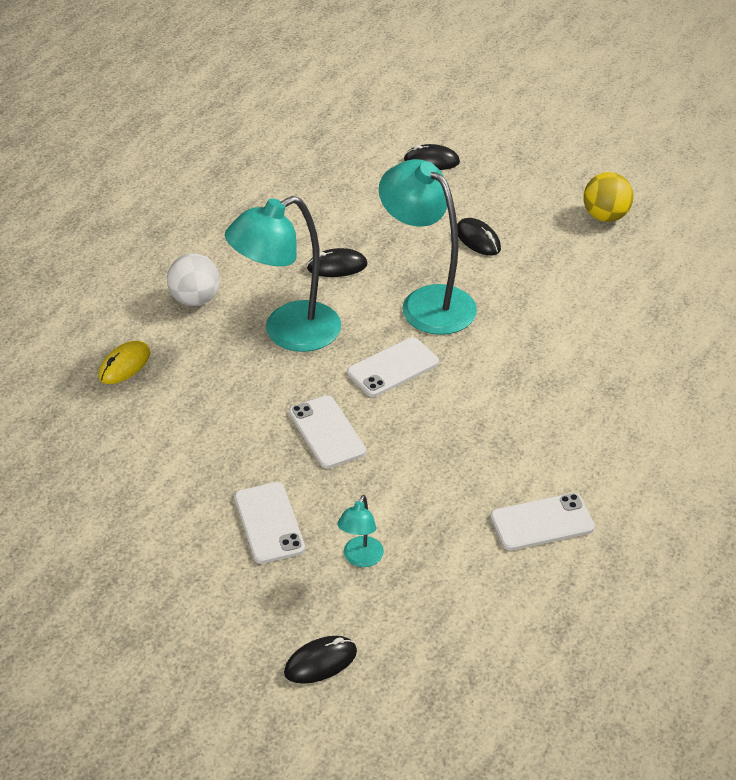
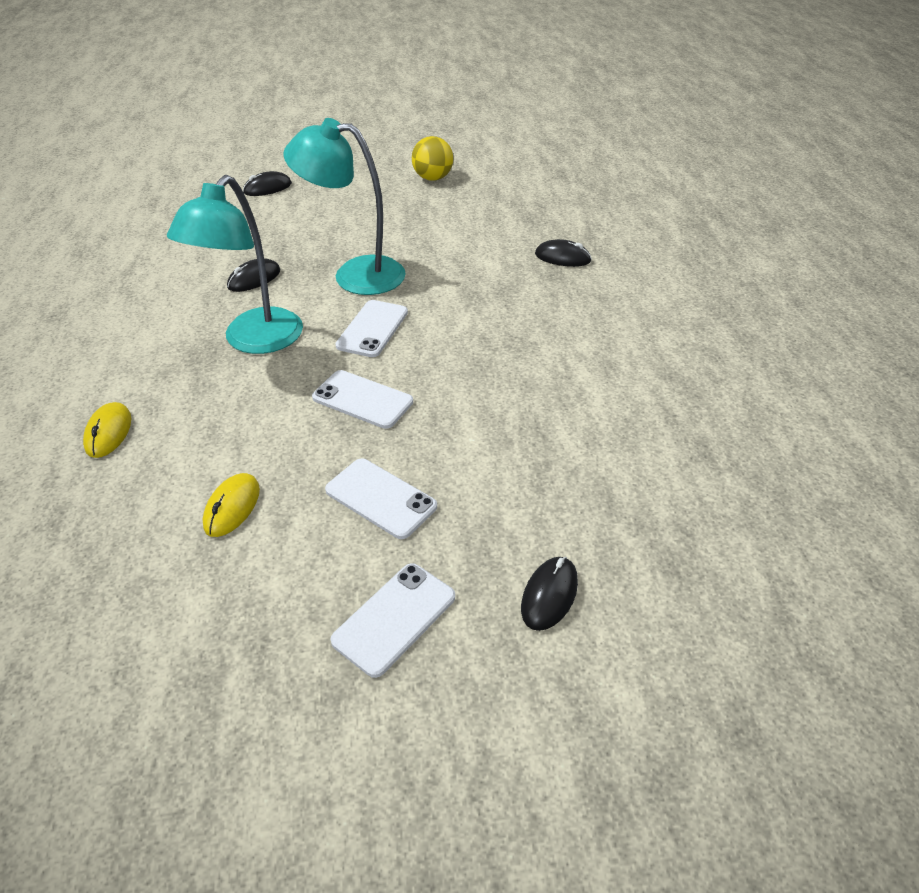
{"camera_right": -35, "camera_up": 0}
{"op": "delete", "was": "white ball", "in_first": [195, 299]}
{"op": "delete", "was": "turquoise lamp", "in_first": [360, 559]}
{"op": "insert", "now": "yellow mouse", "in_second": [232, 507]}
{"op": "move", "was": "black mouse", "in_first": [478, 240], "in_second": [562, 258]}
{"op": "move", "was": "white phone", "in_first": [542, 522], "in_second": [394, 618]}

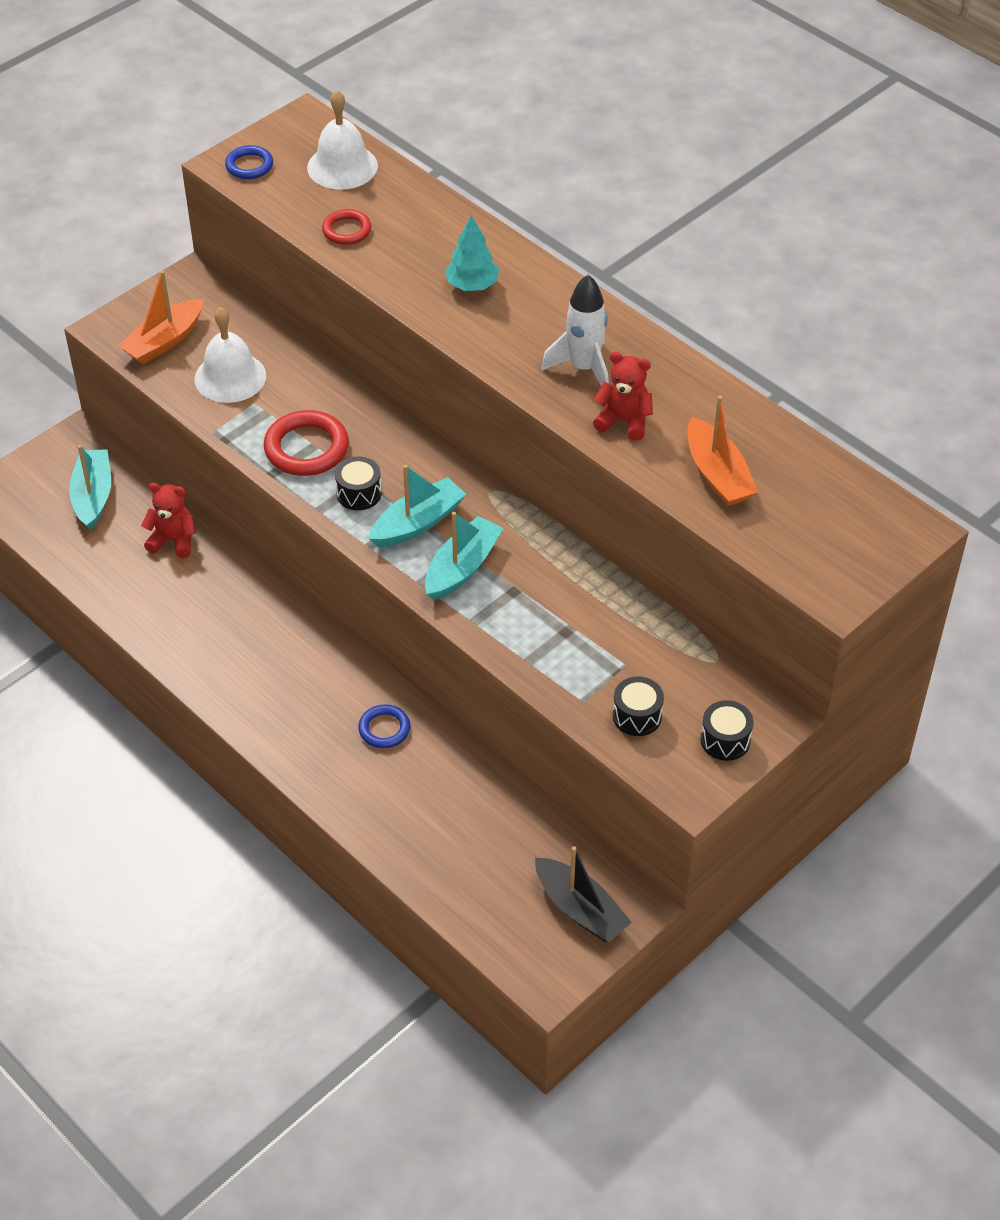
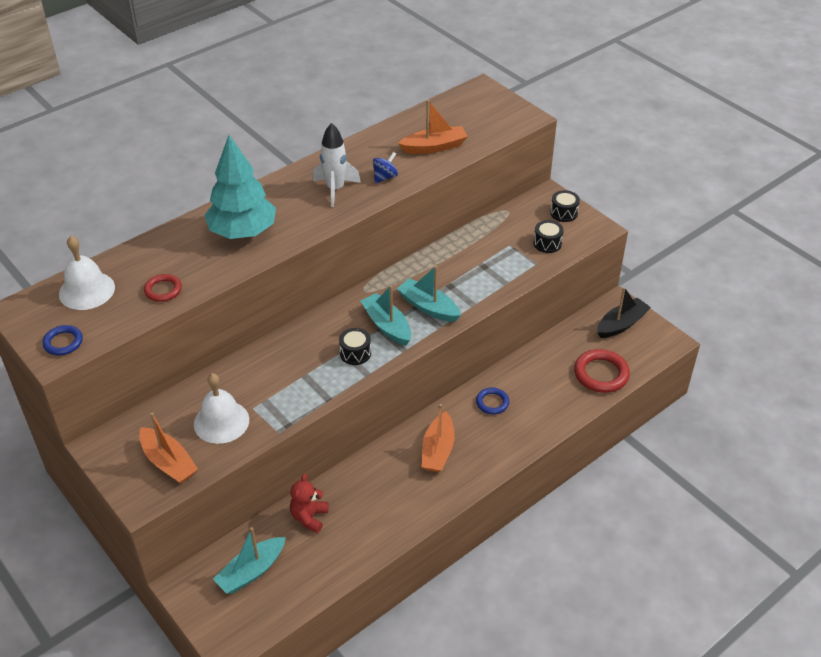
{"camera_right": -85, "camera_up": -5}
{"op": "insert", "now": "orange boat", "in_second": [438, 450]}
{"op": "move", "was": "red ring", "in_first": [306, 448], "in_second": [601, 374]}
{"op": "replace", "was": "red teddy bear", "now": "blue spinning top", "in_first": [624, 421], "in_second": [385, 177]}
{"op": "rotate", "was": "turquoise boat", "in_first": [93, 496], "in_second": [251, 571], "clockwise": -45}
{"op": "resize", "was": "turquoise tree", "in_first": [472, 285], "in_second": [242, 232], "ratio": 1.88}

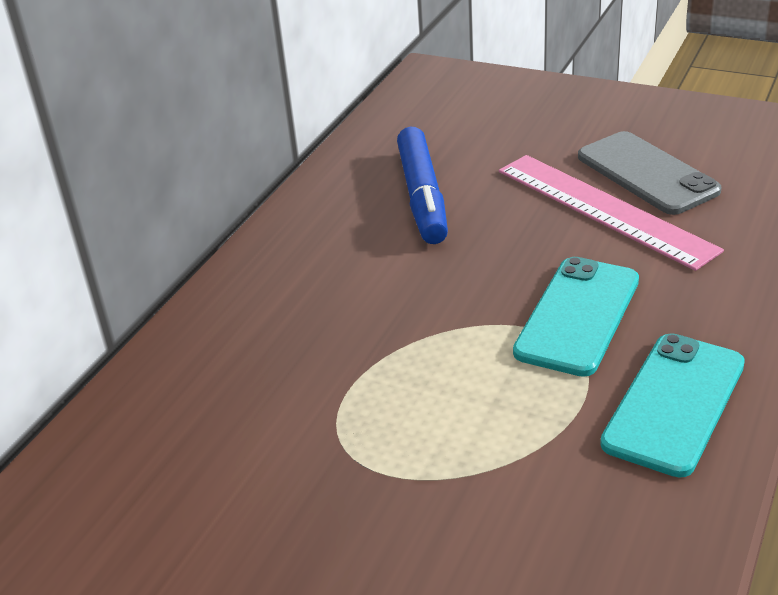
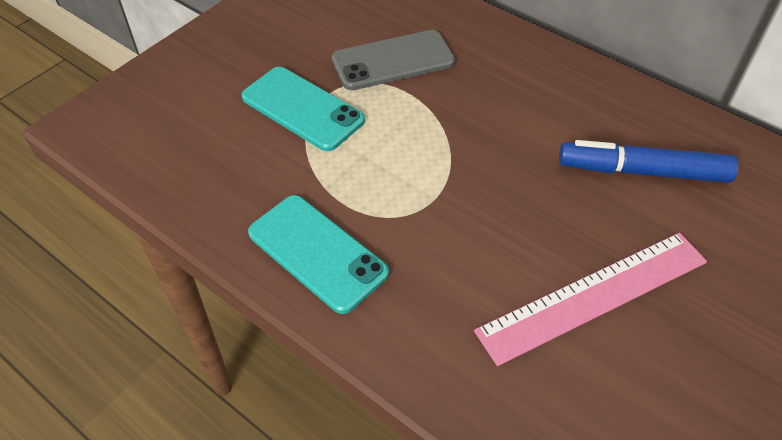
{"camera_right": 100, "camera_up": 15}
{"op": "move", "was": "turquoise phone", "in_first": [577, 316], "in_second": [302, 109]}
{"op": "move", "was": "grey phone", "in_first": [647, 174], "in_second": [393, 61]}

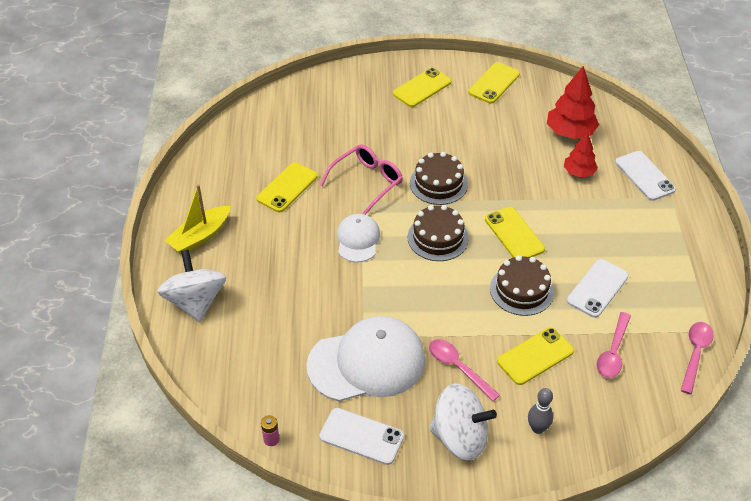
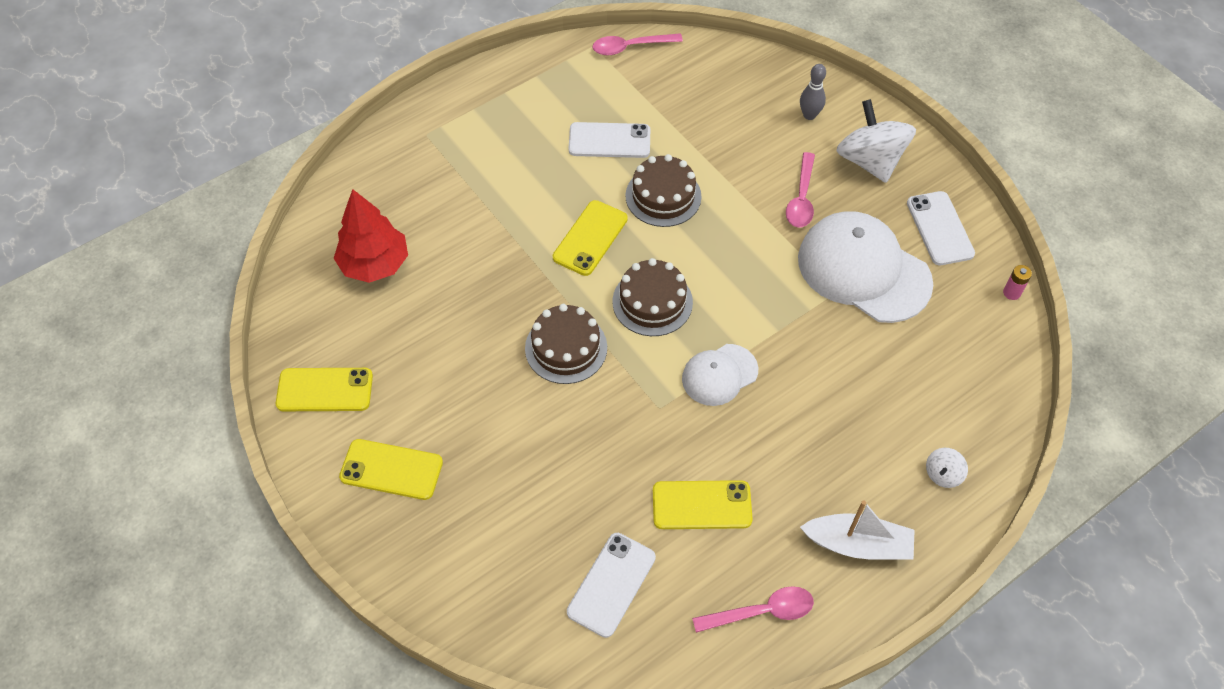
{"camera_right": -125, "camera_up": 10}
{"op": "delete", "was": "pink glasses", "in_first": [367, 182]}
{"op": "delete", "was": "yellow phone", "in_first": [535, 356]}
{"op": "delete", "was": "red tree", "in_first": [578, 172]}
{"op": "move", "was": "pink spoon", "in_first": [613, 352], "in_second": [761, 612]}
{"op": "move", "was": "white phone", "in_first": [644, 176], "in_second": [611, 584]}
{"op": "recolor", "was": "yellow boat", "now": "white boat", "in_first": [200, 236], "in_second": [857, 544]}
{"op": "resize", "was": "white spinning top", "in_first": [195, 302], "in_second": [943, 474], "ratio": 0.44}

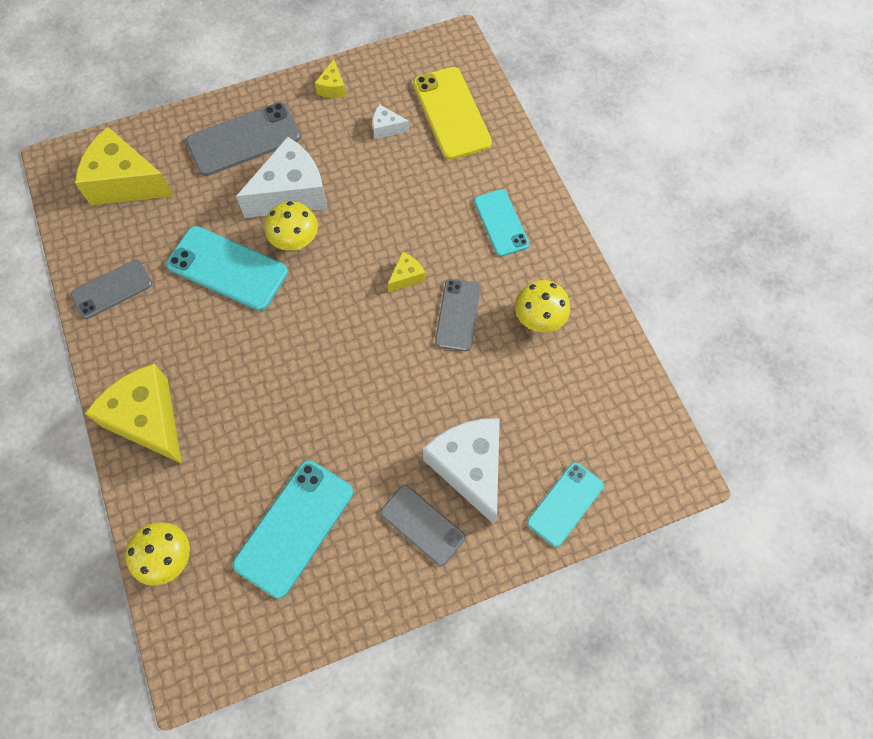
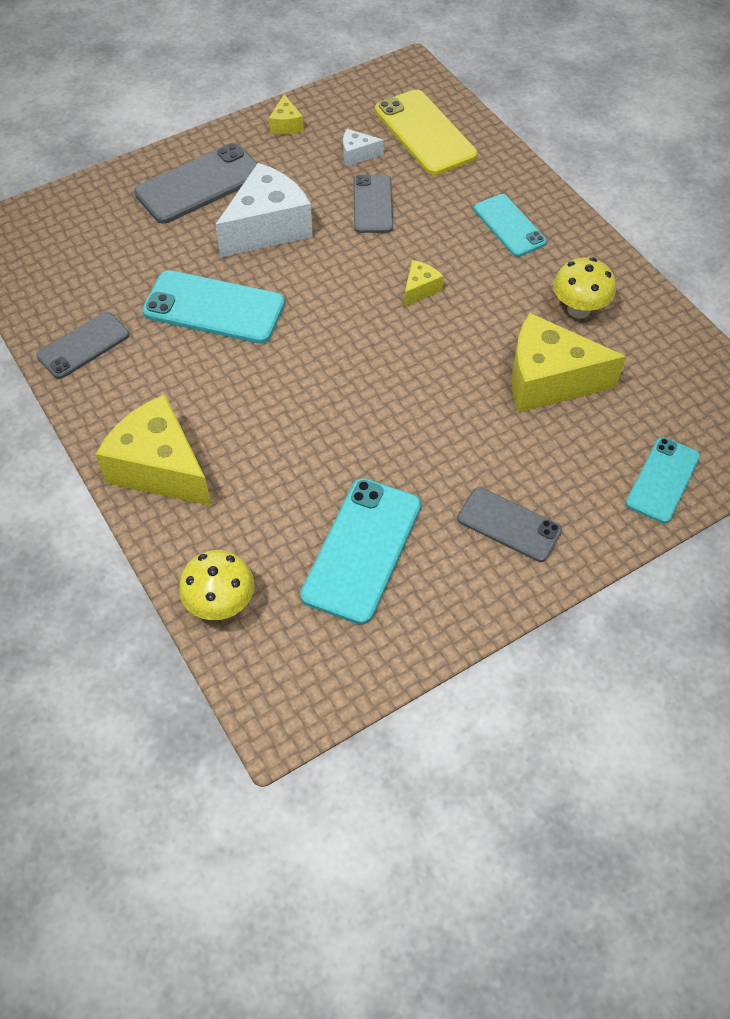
{"camera_right": -10, "camera_up": -10}
{"op": "delete", "was": "yellow mushroom", "in_first": [295, 241]}
{"op": "delete", "was": "white cheese", "in_first": [469, 468]}
{"op": "move", "was": "yellow cheese", "in_first": [125, 182], "in_second": [548, 380]}
{"op": "move", "was": "grey phone", "in_first": [458, 315], "in_second": [373, 204]}

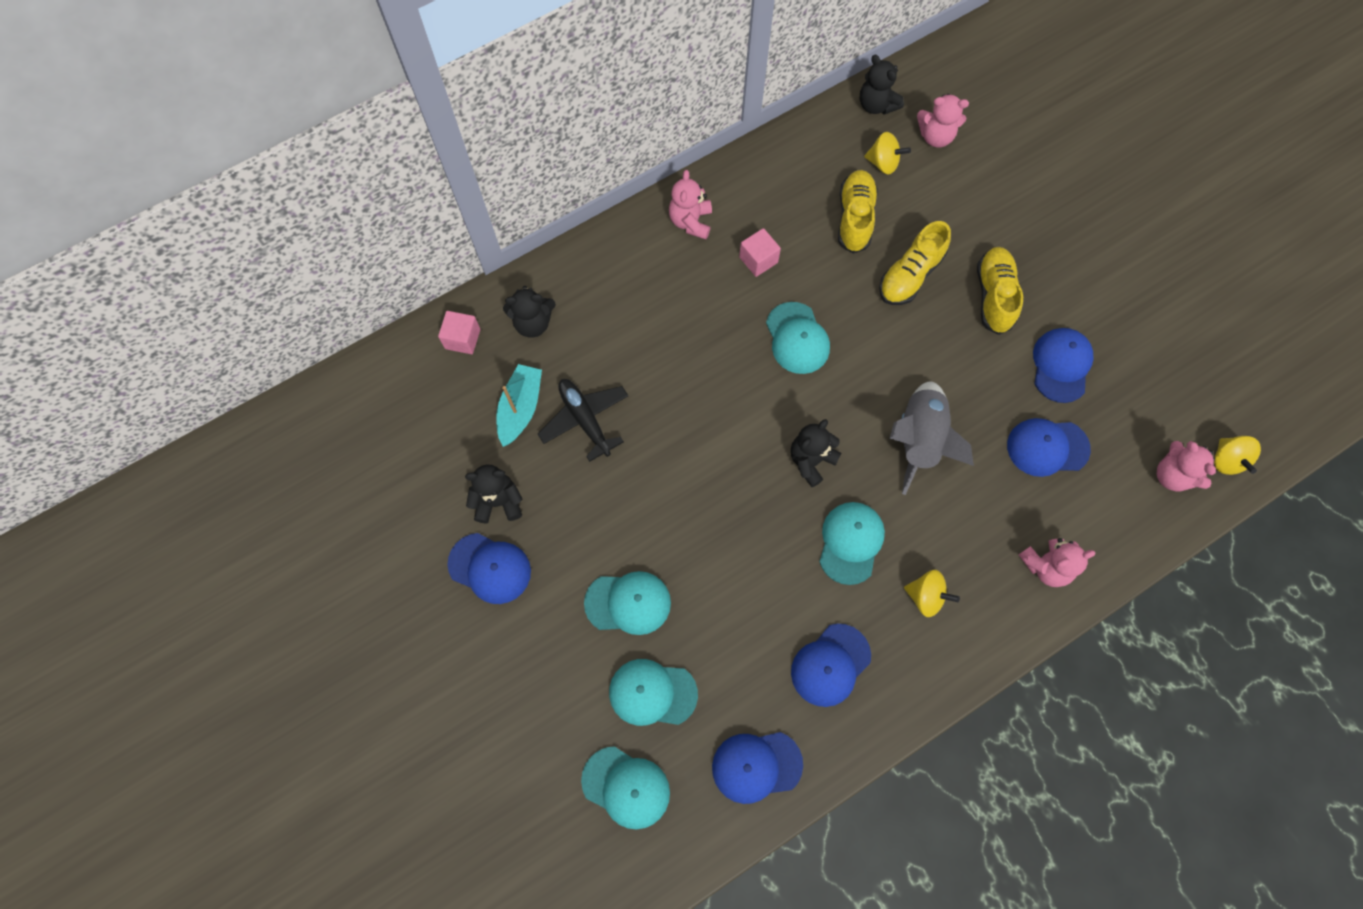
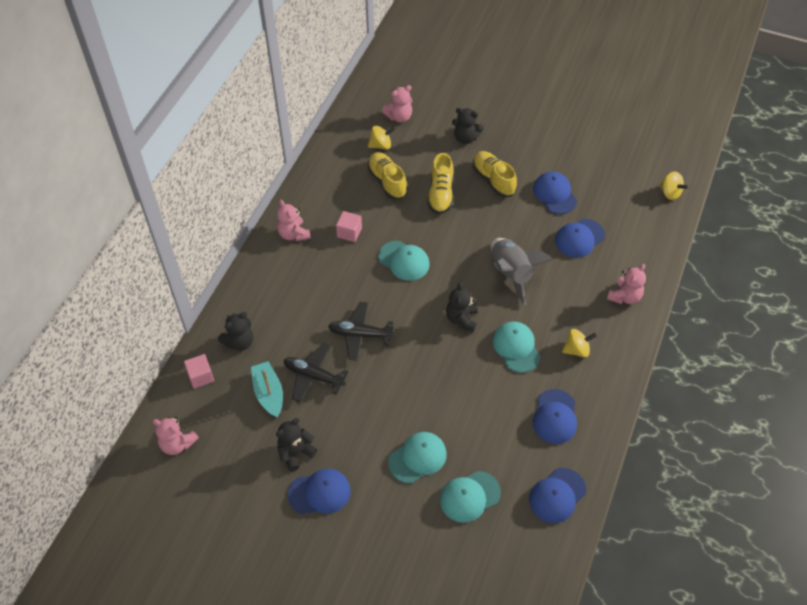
{"camera_right": -35, "camera_up": -15}
{"op": "delete", "was": "turquoise cap", "in_first": [626, 787]}
{"op": "insert", "now": "black plane", "in_second": [360, 334]}
{"op": "move", "was": "black teddy bear", "in_first": [876, 105], "in_second": [465, 138]}
{"op": "move", "was": "pink teddy bear", "in_first": [1172, 475], "in_second": [177, 444]}

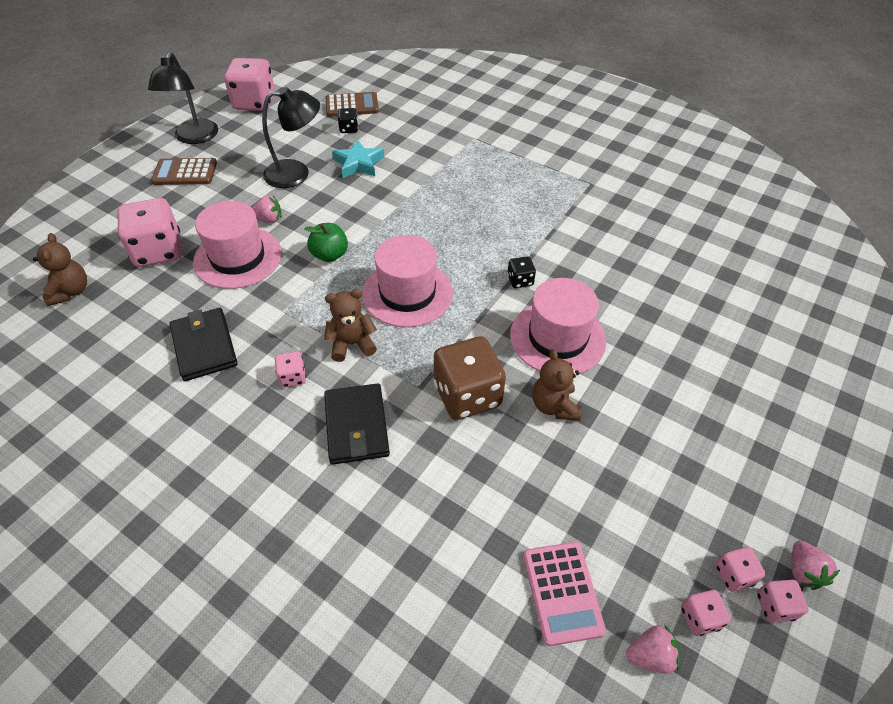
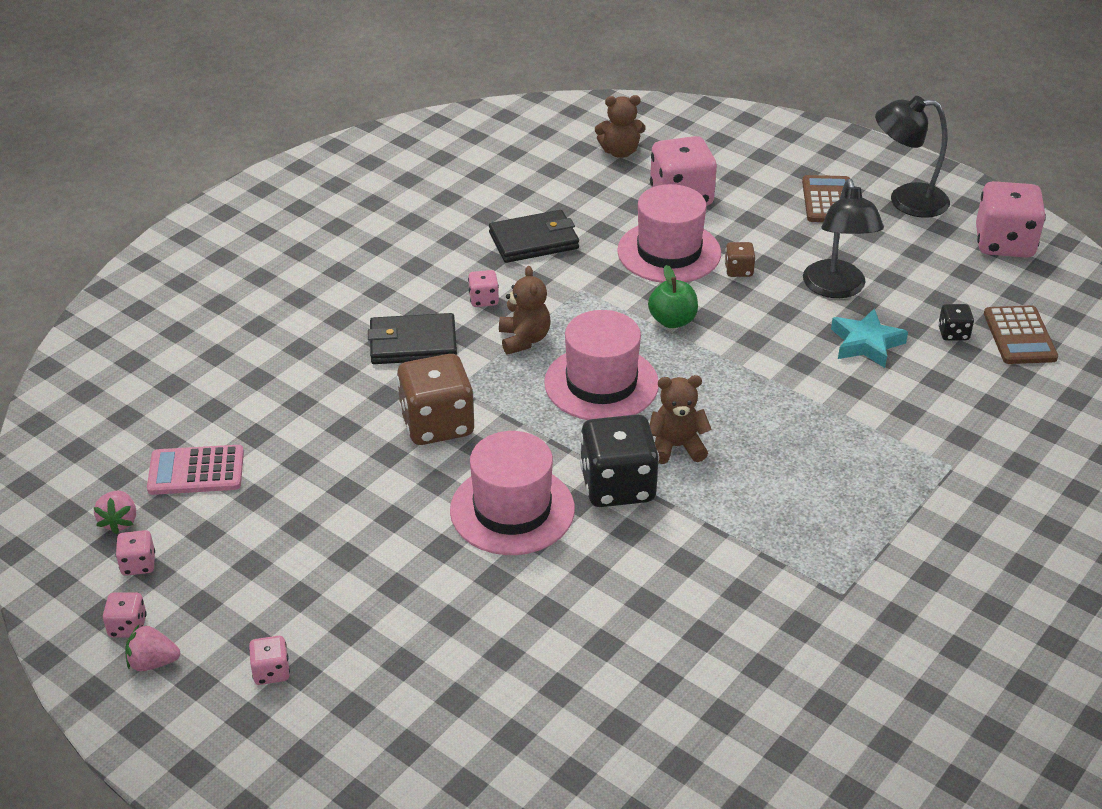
{"camera_right": 95, "camera_up": -10}
{"op": "move", "was": "brown teddy bear", "in_first": [554, 406], "in_second": [676, 447]}
{"op": "move", "was": "pink dice", "in_first": [734, 575], "in_second": [271, 672]}
{"op": "replace", "was": "pink strawberry", "now": "brown dice", "in_first": [268, 219], "in_second": [738, 270]}
{"op": "resize", "was": "black dice", "in_first": [520, 280], "in_second": [617, 486], "ratio": 2.15}

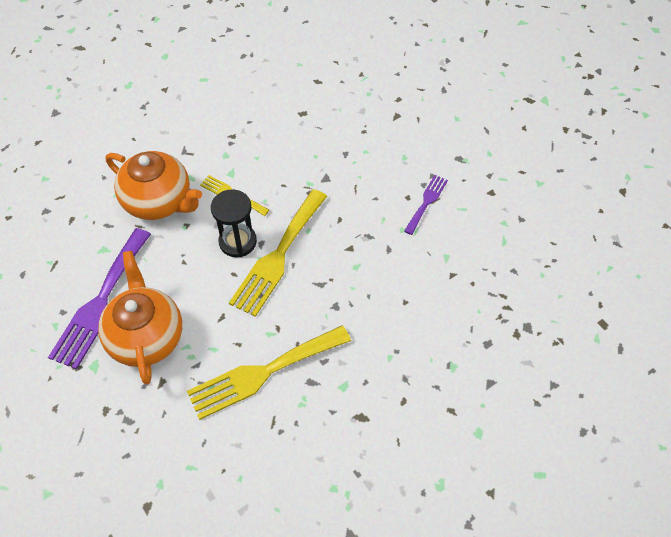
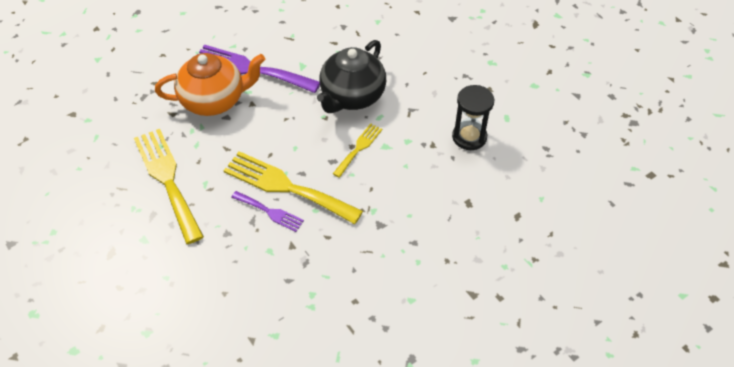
{"camera_right": 90, "camera_up": -5}
{"op": "move", "was": "black hourglass", "in_first": [237, 242], "in_second": [469, 137]}
{"op": "move", "was": "purple fork", "in_first": [426, 202], "in_second": [270, 212]}
{"op": "recolor", "was": "orange teapot", "now": "black teapot", "in_first": [159, 201], "in_second": [352, 96]}

